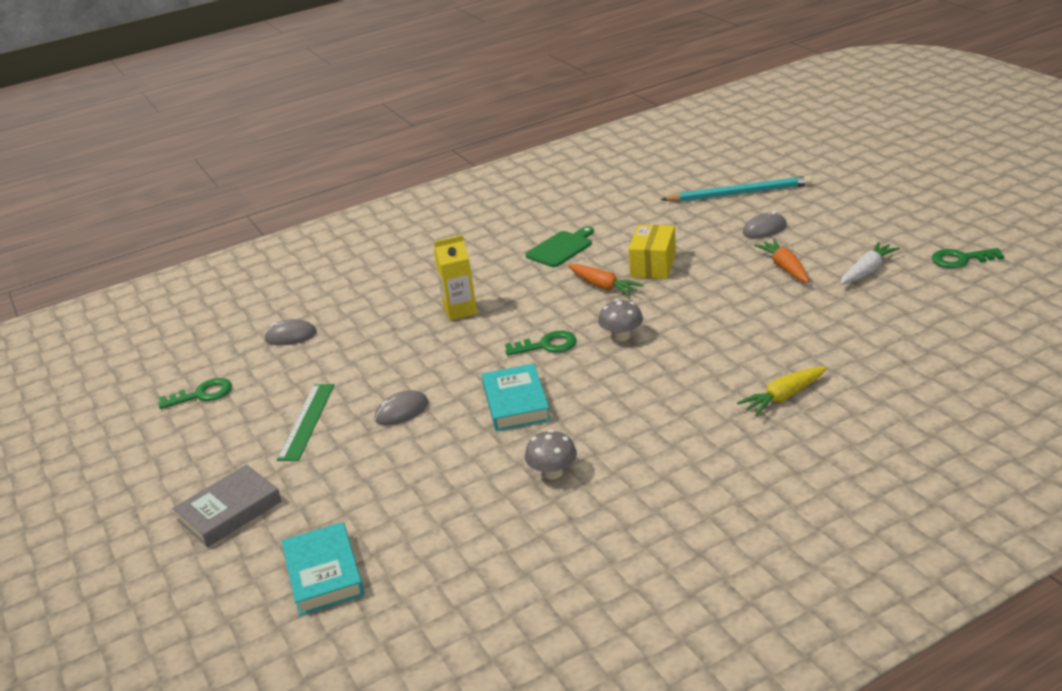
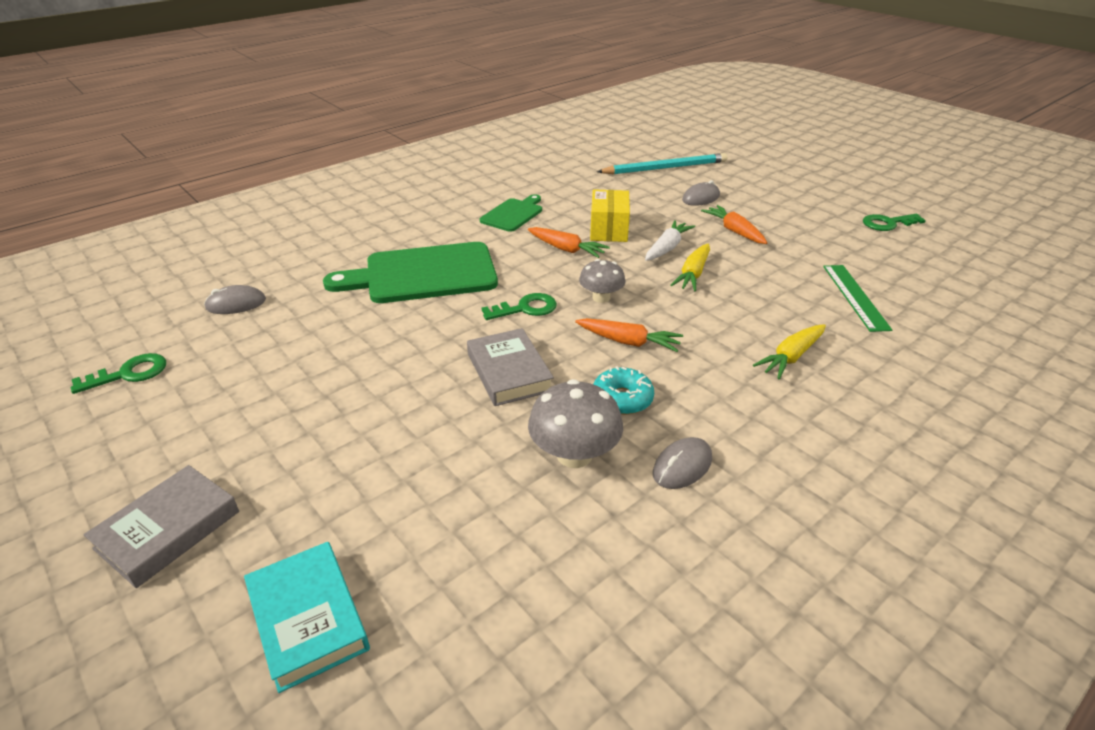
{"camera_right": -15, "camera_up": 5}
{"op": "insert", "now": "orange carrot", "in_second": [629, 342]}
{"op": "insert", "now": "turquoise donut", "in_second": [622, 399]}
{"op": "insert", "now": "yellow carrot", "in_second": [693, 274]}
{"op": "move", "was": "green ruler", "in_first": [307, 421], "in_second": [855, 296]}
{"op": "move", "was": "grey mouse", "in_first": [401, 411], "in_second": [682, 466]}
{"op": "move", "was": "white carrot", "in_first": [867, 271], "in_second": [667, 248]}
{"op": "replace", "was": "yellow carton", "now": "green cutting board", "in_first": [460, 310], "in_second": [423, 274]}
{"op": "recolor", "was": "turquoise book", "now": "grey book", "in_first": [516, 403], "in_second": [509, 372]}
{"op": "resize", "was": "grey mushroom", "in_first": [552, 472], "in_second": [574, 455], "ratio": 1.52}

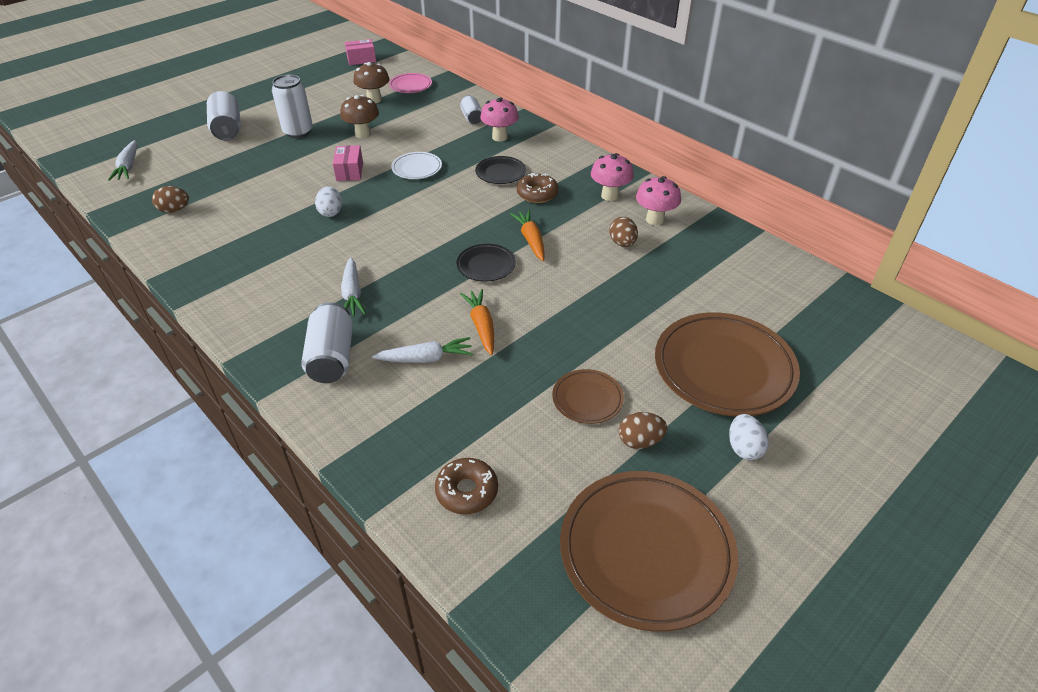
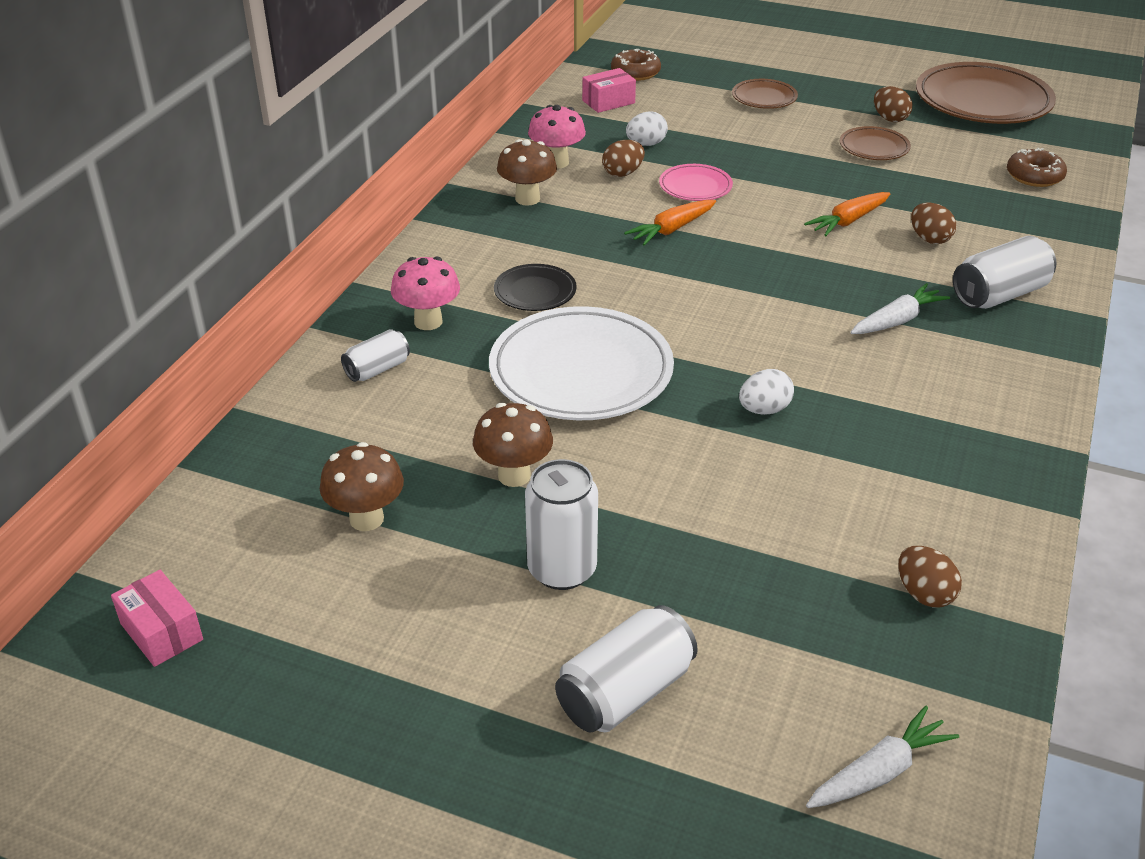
{"camera_right": -115, "camera_up": -5}
{"op": "delete", "was": "black plate", "in_first": [486, 265]}
{"op": "move", "was": "pink box", "in_first": [349, 171], "in_second": [608, 102]}
{"op": "move", "was": "pink plate", "in_first": [410, 86], "in_second": [695, 187]}
{"op": "move", "was": "brown donut", "in_first": [537, 194], "in_second": [635, 72]}
{"op": "move", "was": "white egg", "in_first": [744, 448], "in_second": [646, 144]}
{"op": "replace", "was": "white carrot", "now": "brown egg", "in_first": [425, 358], "in_second": [929, 239]}
{"op": "recolor", "was": "pink mushroom", "now": "brown mushroom", "in_first": [610, 196], "in_second": [527, 199]}
{"op": "resize", "was": "white plate", "in_first": [417, 168], "in_second": [581, 372], "ratio": 2.05}
{"op": "resize", "was": "brown plate", "in_first": [724, 368], "in_second": [764, 98], "ratio": 0.49}

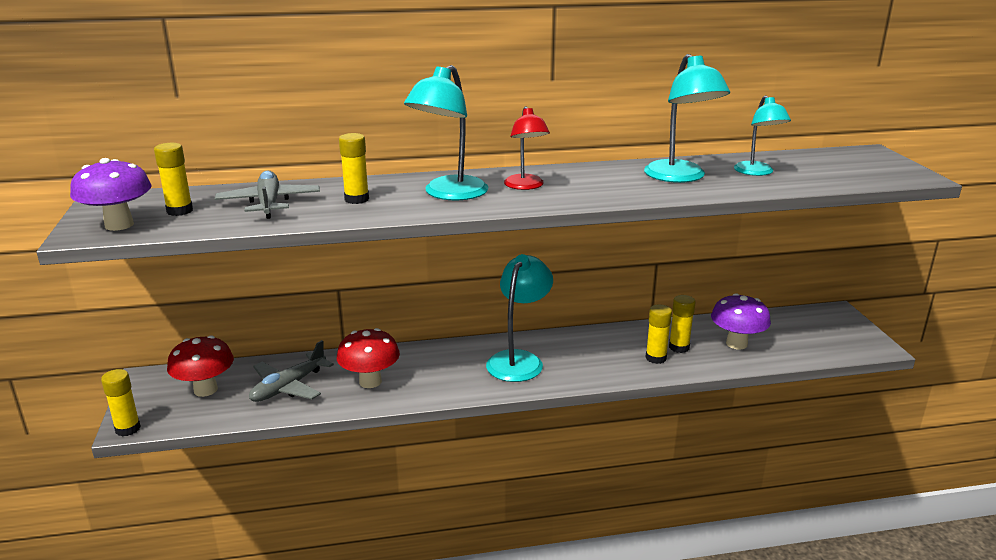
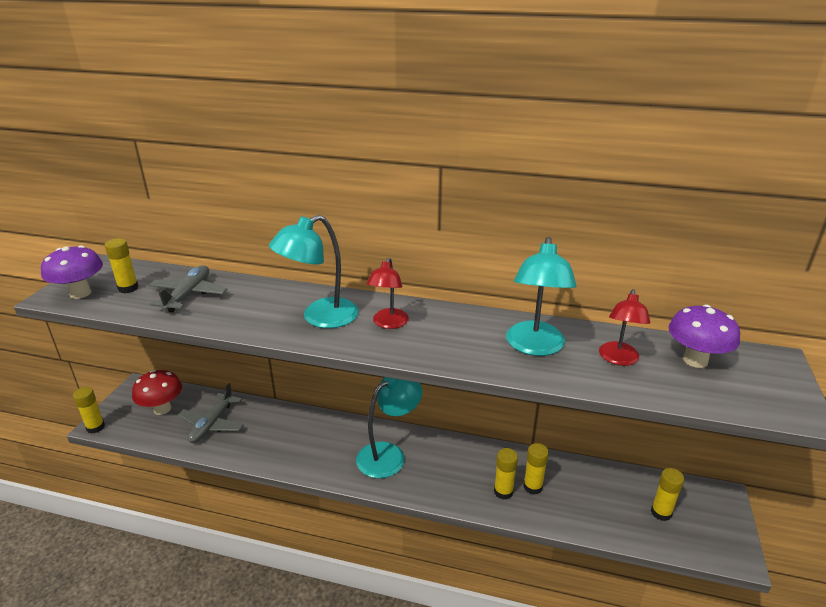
{"camera_right": 25, "camera_up": 5}
{"op": "delete", "was": "red mushroom", "in_first": [370, 381]}
{"op": "move", "was": "yellow glue stick", "in_first": [356, 199], "in_second": [661, 512]}
{"op": "move", "was": "purple mushroom", "in_first": [736, 344], "in_second": [695, 360]}
{"op": "recolor", "was": "turquoise lamp", "now": "red lamp", "in_first": [757, 172], "in_second": [618, 359]}
{"op": "rotate", "was": "grey plane", "in_first": [288, 387], "in_second": [212, 424], "clockwise": -45}

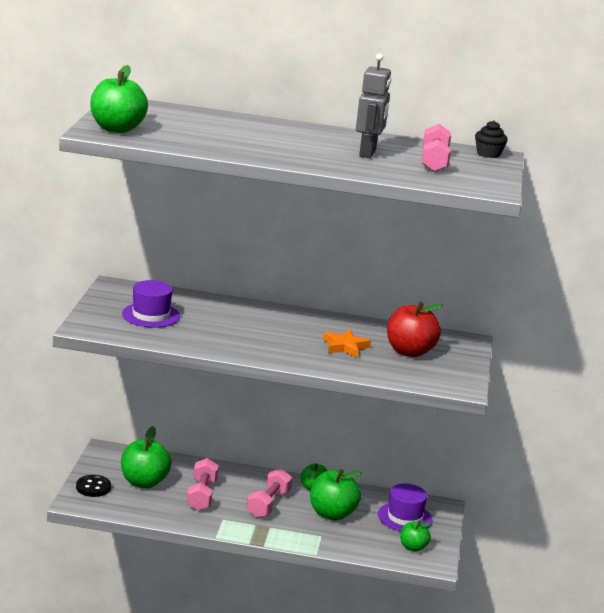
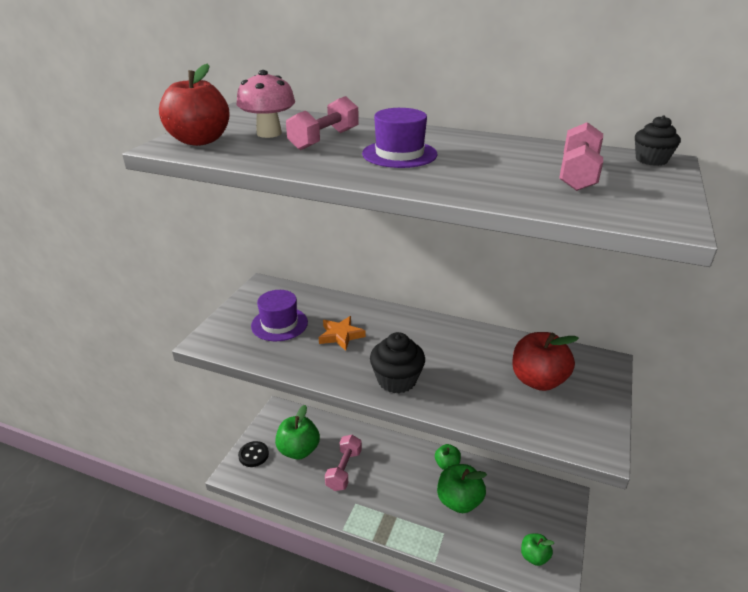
{"camera_right": 15, "camera_up": 10}
{"op": "delete", "was": "grey robot", "in_first": [368, 153]}
{"op": "insert", "now": "pink mushroom", "in_second": [269, 133]}
{"op": "insert", "now": "black cupcake", "in_second": [396, 380]}
{"op": "move", "was": "pink dumbbell", "in_first": [268, 504], "in_second": [324, 139]}
{"op": "move", "was": "orange star", "in_first": [345, 347], "in_second": [341, 335]}
{"op": "move", "was": "purple hat", "in_first": [405, 517], "in_second": [399, 154]}
{"op": "recolor", "was": "green apple", "now": "red apple", "in_first": [117, 129], "in_second": [199, 141]}

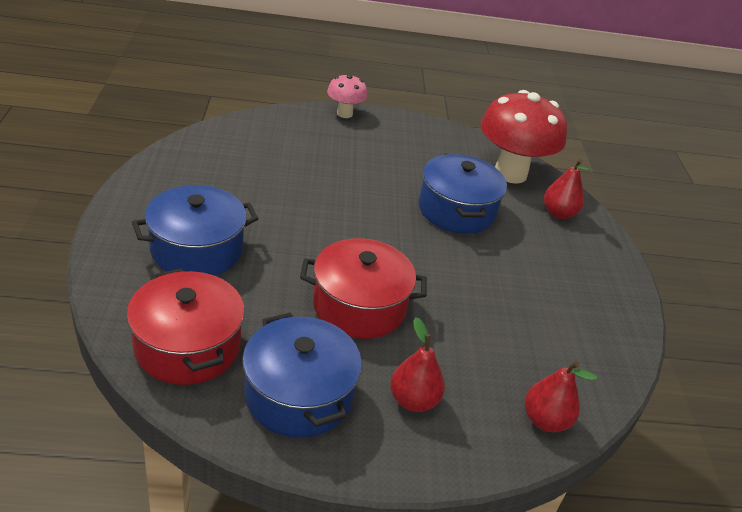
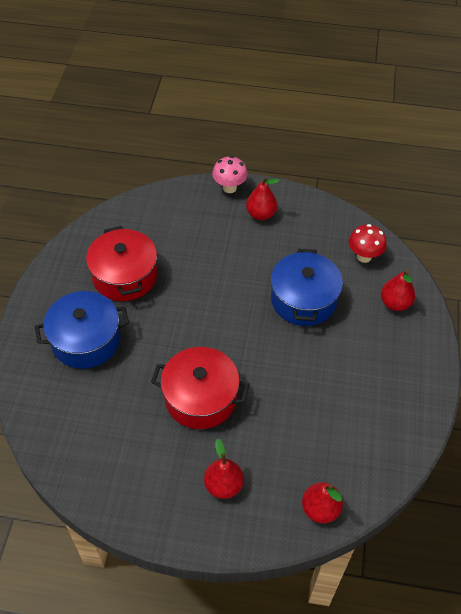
{"camera_right": 15, "camera_up": 15}
{"op": "delete", "was": "blue pot", "in_first": [298, 395]}
{"op": "insert", "now": "red pear", "in_second": [261, 214]}
{"op": "move", "was": "red pot", "in_first": [187, 346], "in_second": [124, 276]}
{"op": "resize", "was": "red mushroom", "in_first": [510, 173], "in_second": [364, 256], "ratio": 0.51}

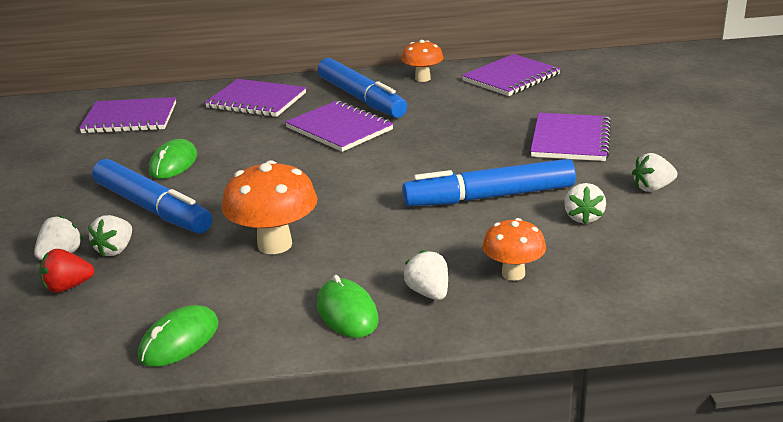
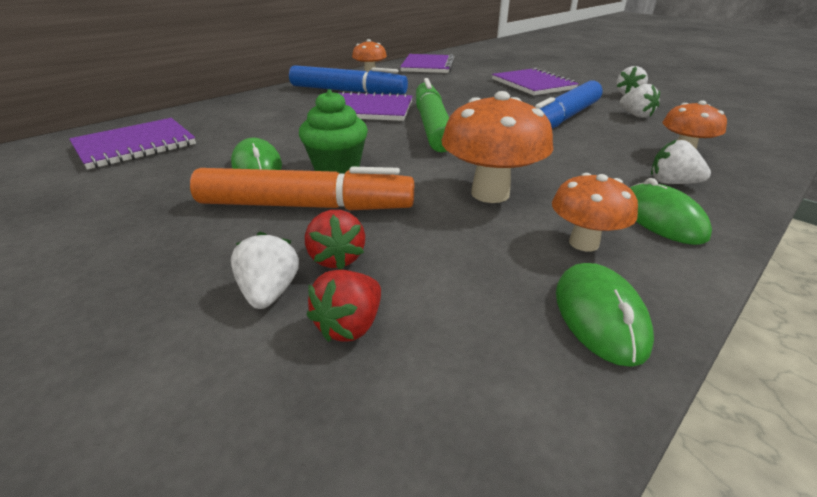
{"camera_right": -40, "camera_up": 5}
{"op": "delete", "was": "purple notebook", "in_first": [256, 101]}
{"op": "insert", "now": "green cupcake", "in_second": [337, 168]}
{"op": "insert", "now": "green marker", "in_second": [432, 126]}
{"op": "insert", "now": "orange mushroom", "in_second": [583, 243]}
{"op": "recolor", "was": "white strawberry", "now": "red strawberry", "in_first": [115, 250], "in_second": [336, 258]}
{"op": "recolor", "was": "blue marker", "now": "orange marker", "in_first": [152, 208], "in_second": [304, 206]}
{"op": "rotate", "was": "green mouse", "in_first": [347, 312], "in_second": [661, 219], "clockwise": 45}

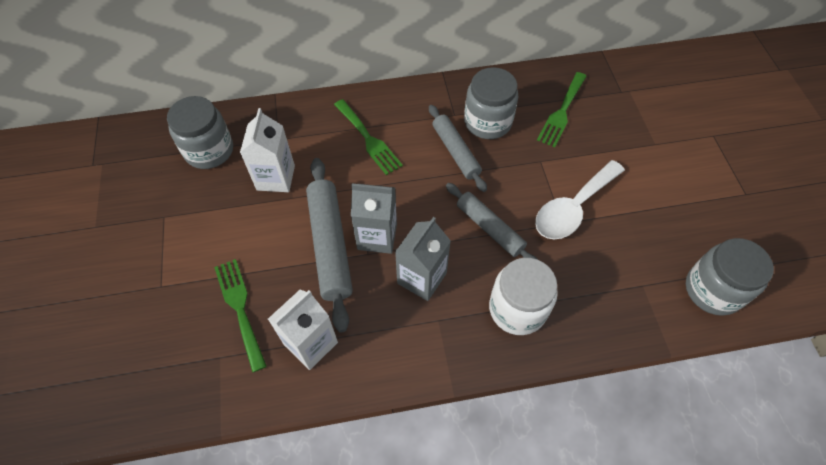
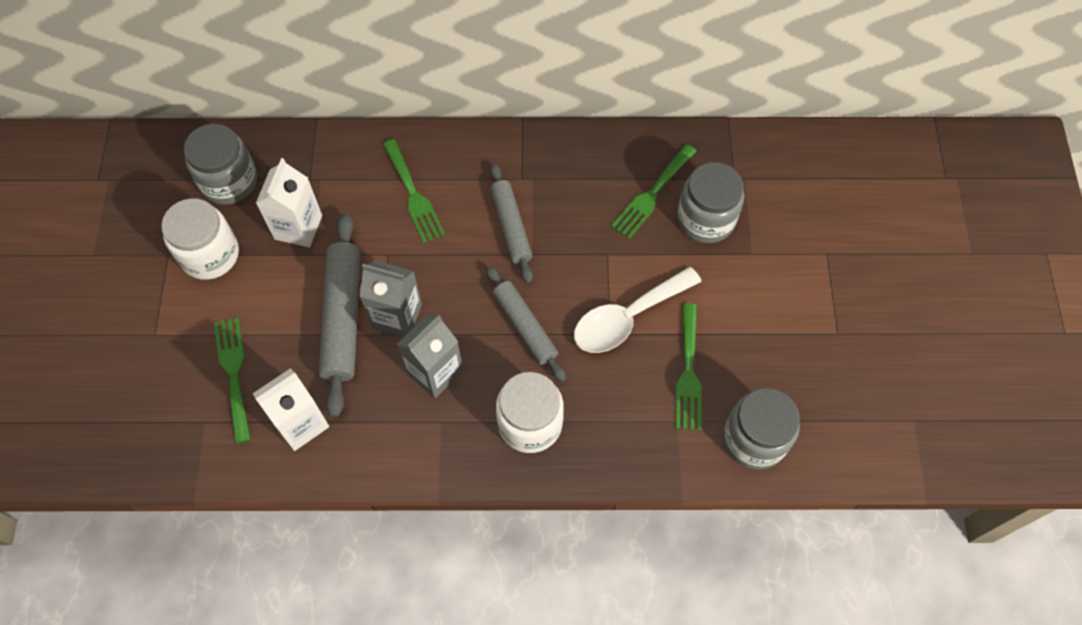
{"camera_right": 10, "camera_up": 5}
{"op": "insert", "now": "white jar", "in_second": [210, 254]}
{"op": "insert", "now": "green fork", "in_second": [688, 372]}
{"op": "move", "was": "grey jar", "in_first": [487, 122], "in_second": [706, 219]}

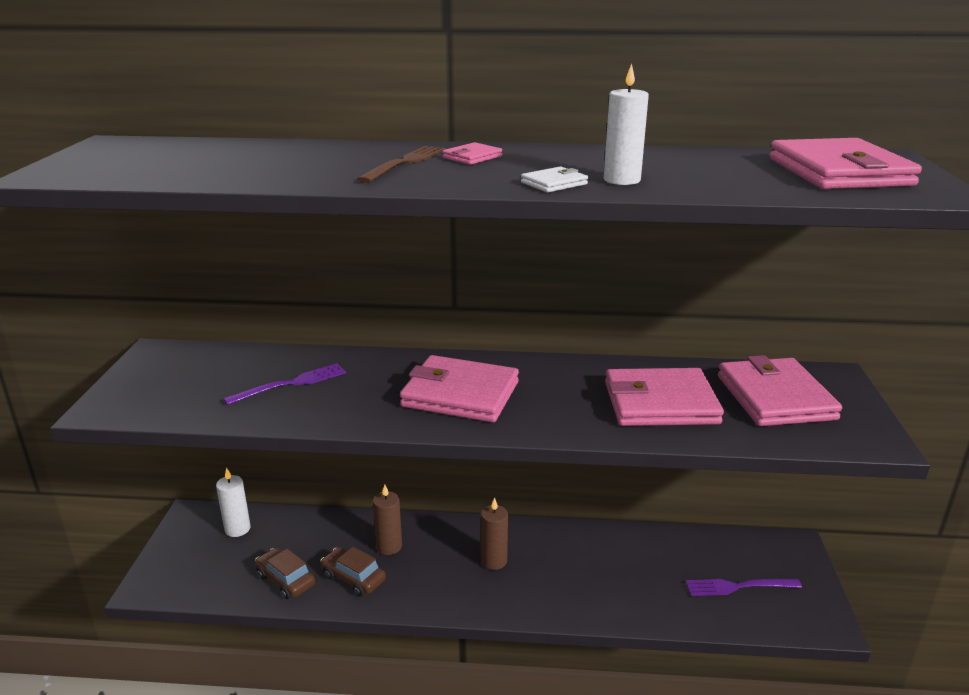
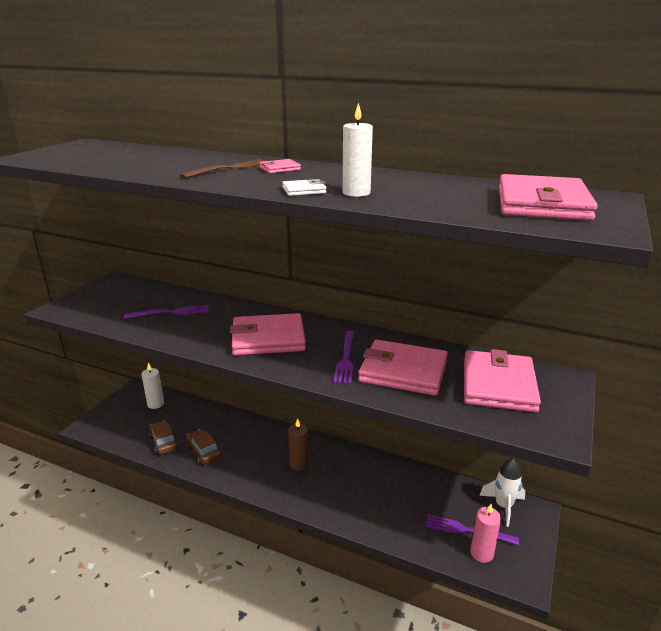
{"camera_right": 20, "camera_up": 0}
{"op": "delete", "was": "brown candle", "in_first": [389, 546]}
{"op": "insert", "now": "purple fork", "in_second": [346, 359]}
{"op": "insert", "now": "pink candle", "in_second": [481, 553]}
{"op": "insert", "now": "white rocket", "in_second": [503, 506]}
{"op": "rotate", "was": "pink wallet", "in_first": [460, 394], "in_second": [268, 338], "clockwise": -45}

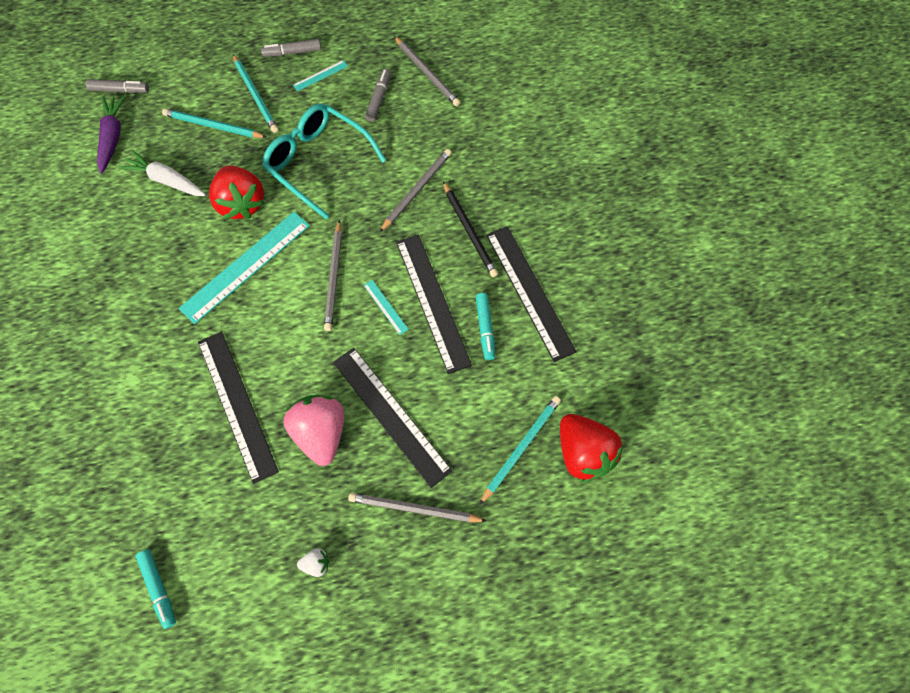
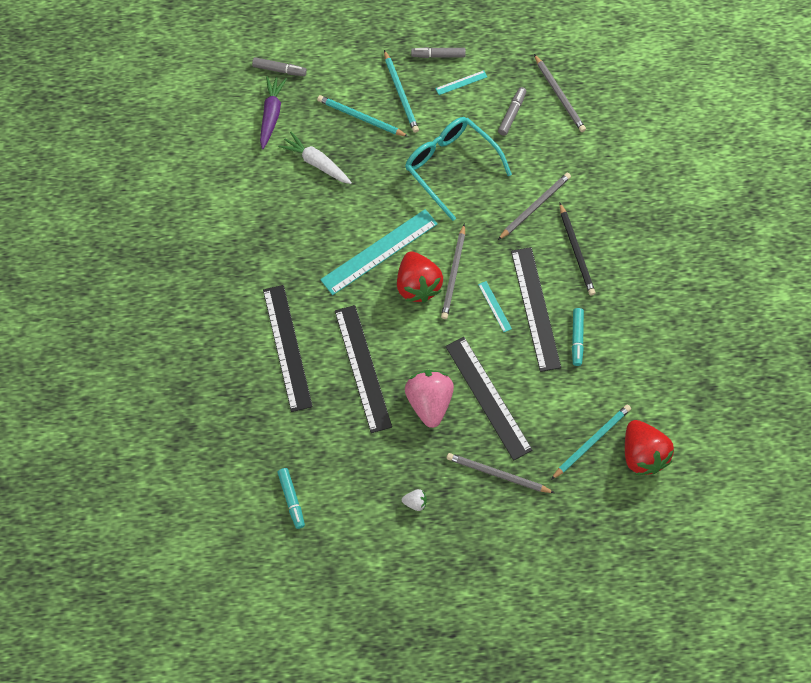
{"camera_right": 10, "camera_up": 0}
{"op": "move", "was": "red strawberry", "in_first": [242, 203], "in_second": [417, 285]}
{"op": "move", "was": "black ruler", "in_first": [530, 291], "in_second": [287, 347]}

